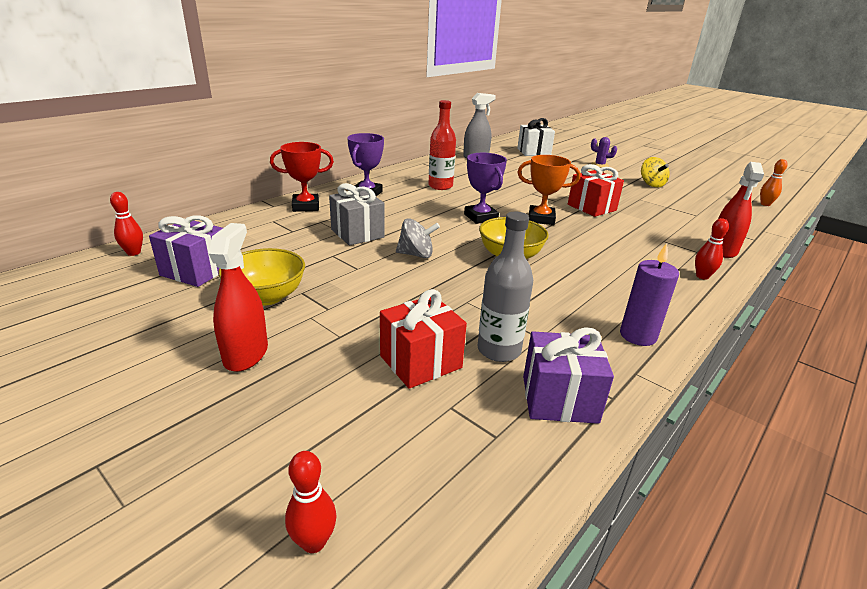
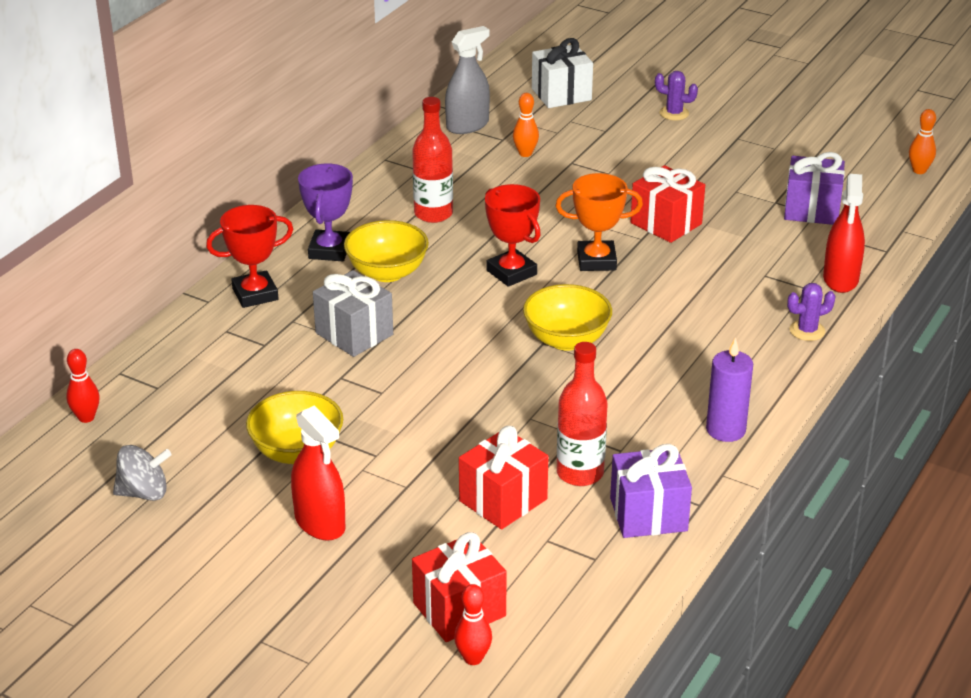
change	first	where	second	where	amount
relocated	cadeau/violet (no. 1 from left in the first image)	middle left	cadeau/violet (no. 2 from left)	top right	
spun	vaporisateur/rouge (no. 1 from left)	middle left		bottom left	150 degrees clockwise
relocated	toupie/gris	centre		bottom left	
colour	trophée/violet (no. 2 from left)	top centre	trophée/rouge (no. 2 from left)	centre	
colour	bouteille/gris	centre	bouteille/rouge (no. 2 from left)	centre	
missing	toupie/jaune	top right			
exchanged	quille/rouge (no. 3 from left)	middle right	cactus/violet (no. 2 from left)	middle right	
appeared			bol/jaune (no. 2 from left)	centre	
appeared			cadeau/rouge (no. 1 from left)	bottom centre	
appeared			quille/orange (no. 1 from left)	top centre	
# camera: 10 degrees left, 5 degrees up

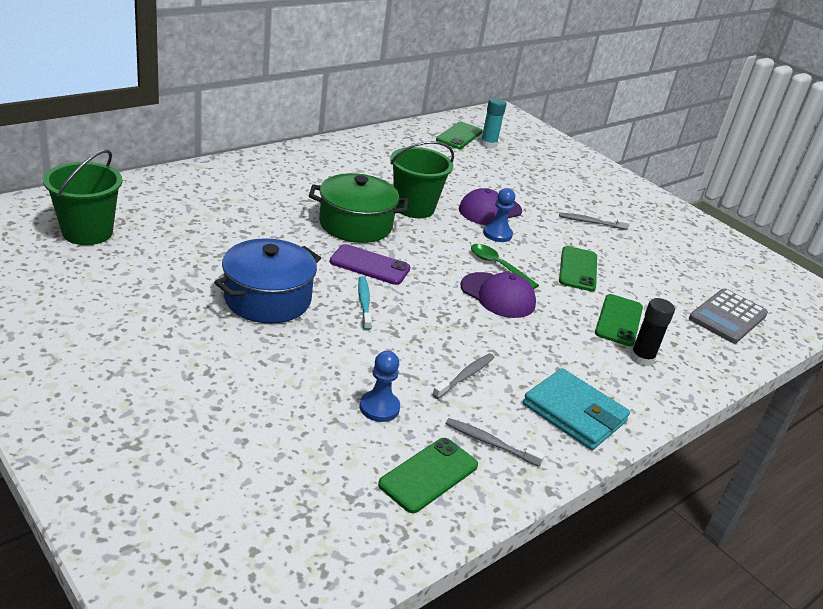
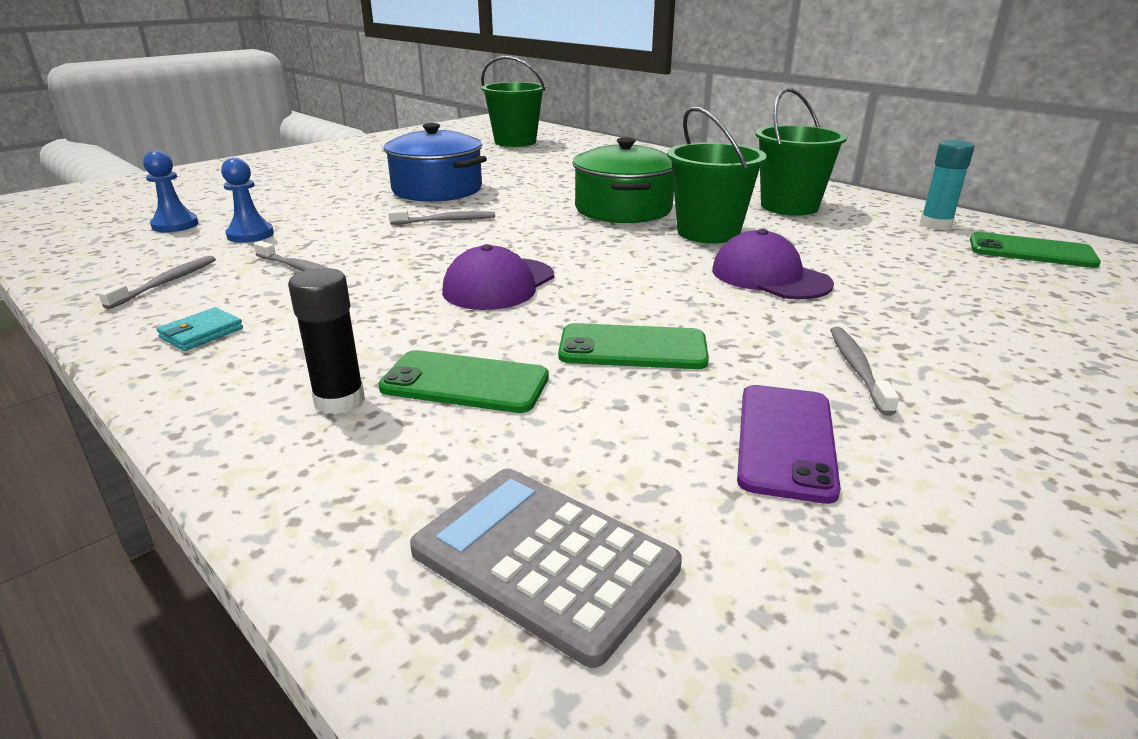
change	first	where	second	where	amount
relocated	téléphone/violet	centre		middle right	
colour	brosse à dents/turquoise	centre	brosse à dents/gris (no. 3 from left)	top centre	
missing	téléphone/vert (no. 1 from left)	bottom centre			
missing	cuillère/vert	centre			
relocated	bâton de colle/turquoise	top centre		top right	
relocated	pion/bleu (no. 2 from left in the first image)	centre	pion/bleu (no. 1 from left)	top left	
size	portefeuille/turquoise	bottom right		middle left	x0.48
appeared			seau/vert (no. 3 from left)	top right	
# camera: 90 degrees right, 5 degrees down

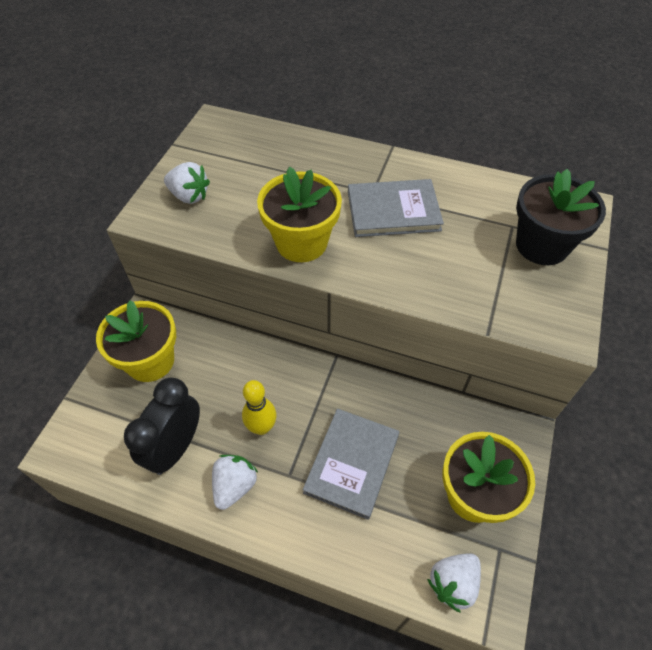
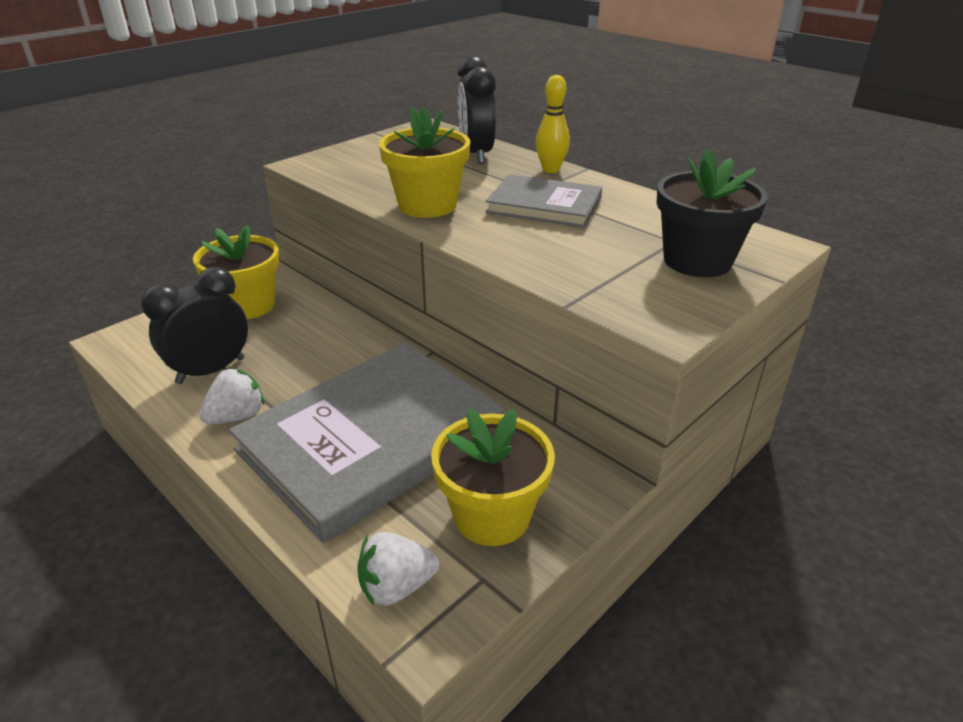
change	first	where	second	where	amount
missing	fraise/blanc (no. 1 from left)	top left			
relocated	quille/jaune	centre		top centre	
size	livre/gris (no. 1 from left)	bottom centre		centre	x1.85
appeared			réveil/noir (no. 2 from left)	top centre	
# camera: 25 degrees right, 20 degrees down

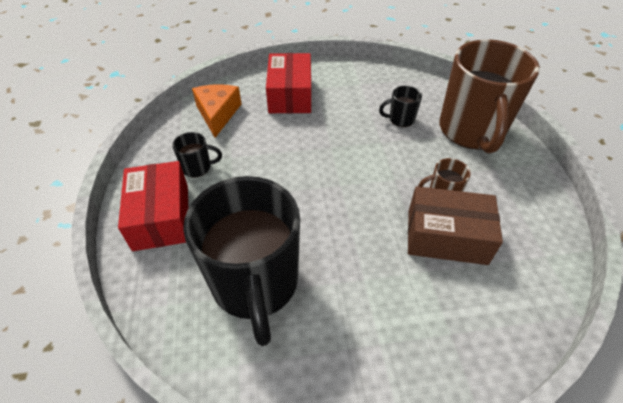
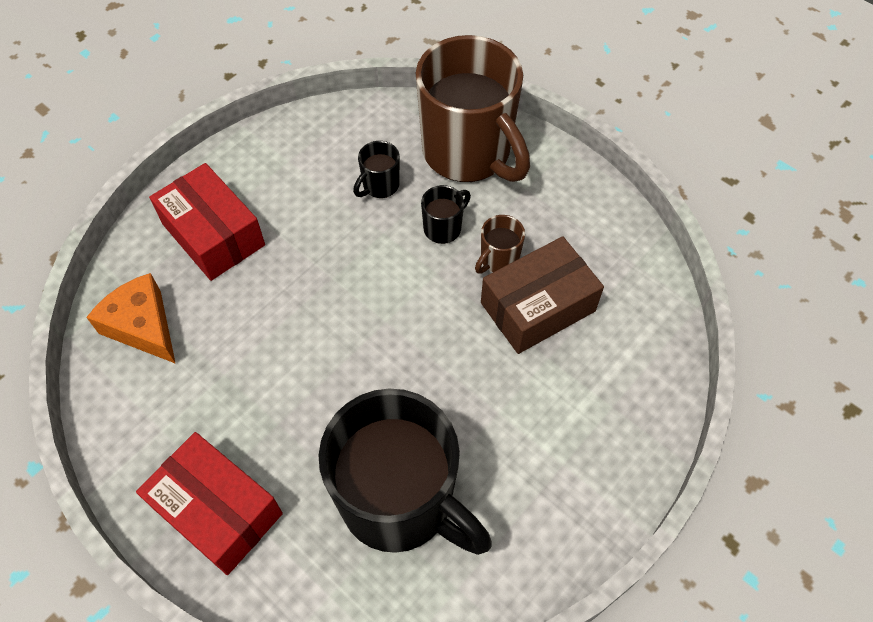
change	first	where	second	where	amount
relocated	tasse/noir (no. 1 from left in the first image)	middle left	tasse/noir (no. 3 from left)	centre	
# camera: 40 degrees left, 10 degrees up

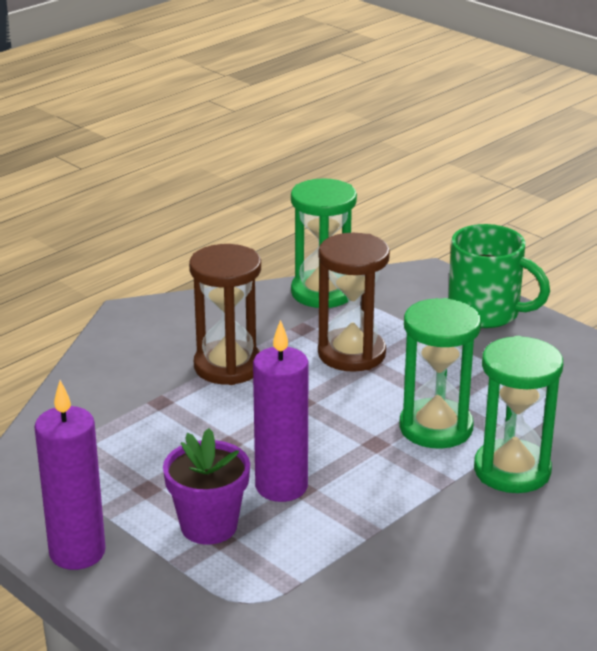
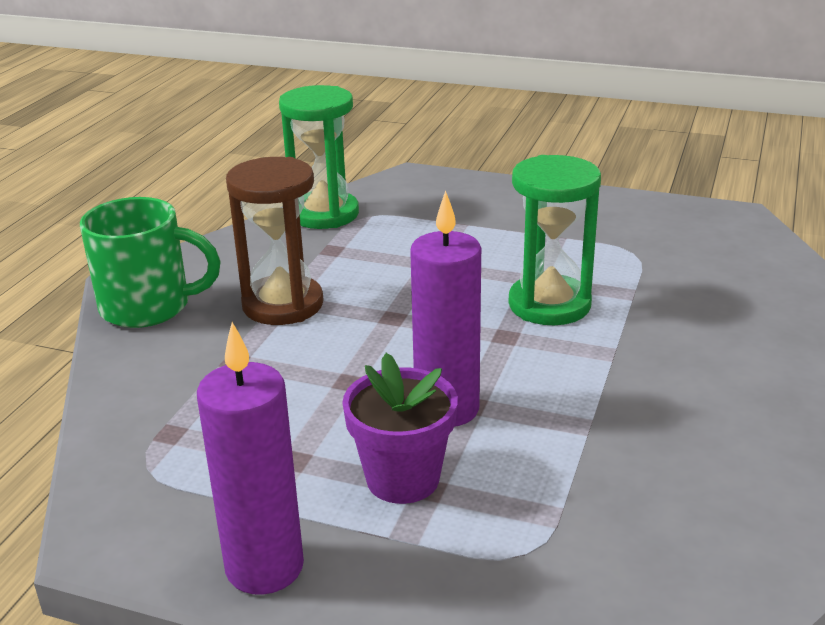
change	first	where	second	where	amount
missing	sablier/marron (no. 2 from left)	centre			
relocated	tasse/vert	middle right		middle left	
missing	sablier/vert (no. 3 from left)	middle right			
# camera: 25 degrees left, 0 degrees up

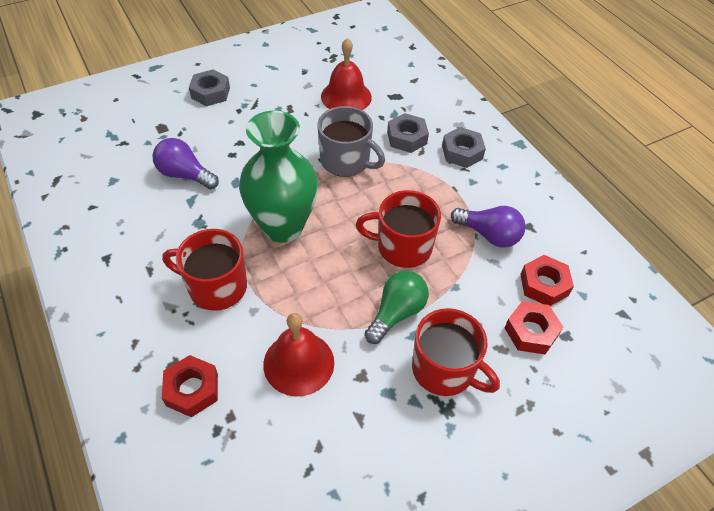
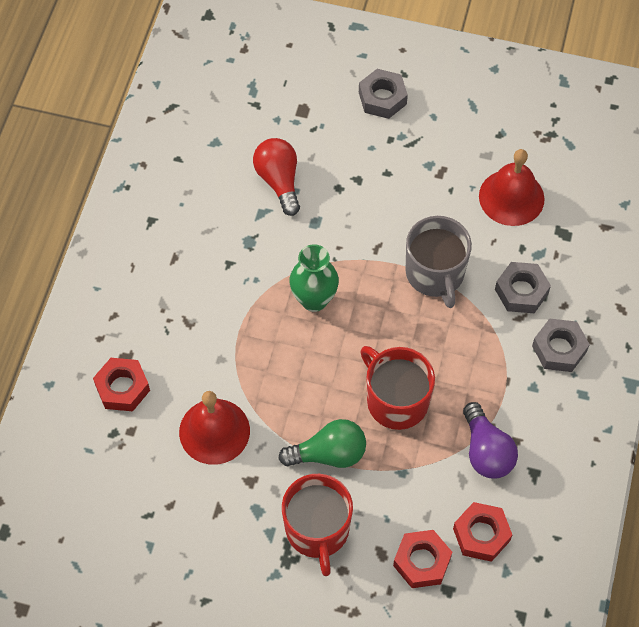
change	first	where	second	where	amount
colour	ampoule/violet (no. 1 from left)	top left	ampoule/rouge	top centre	
missing	tasse/rouge (no. 1 from left)	middle left			
size	vase/vert	centre		centre	x0.60
# camera: 45 degrees right, 10 degrees up

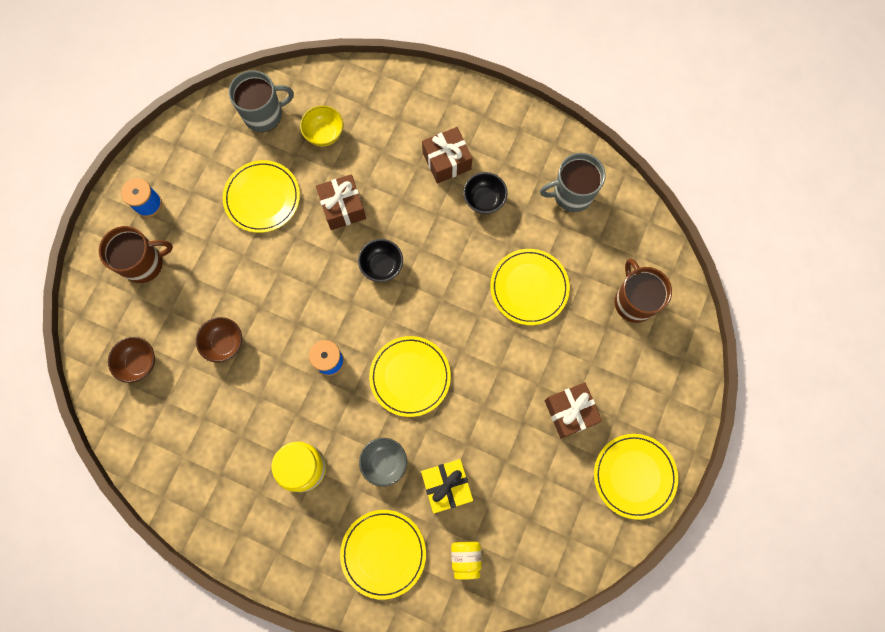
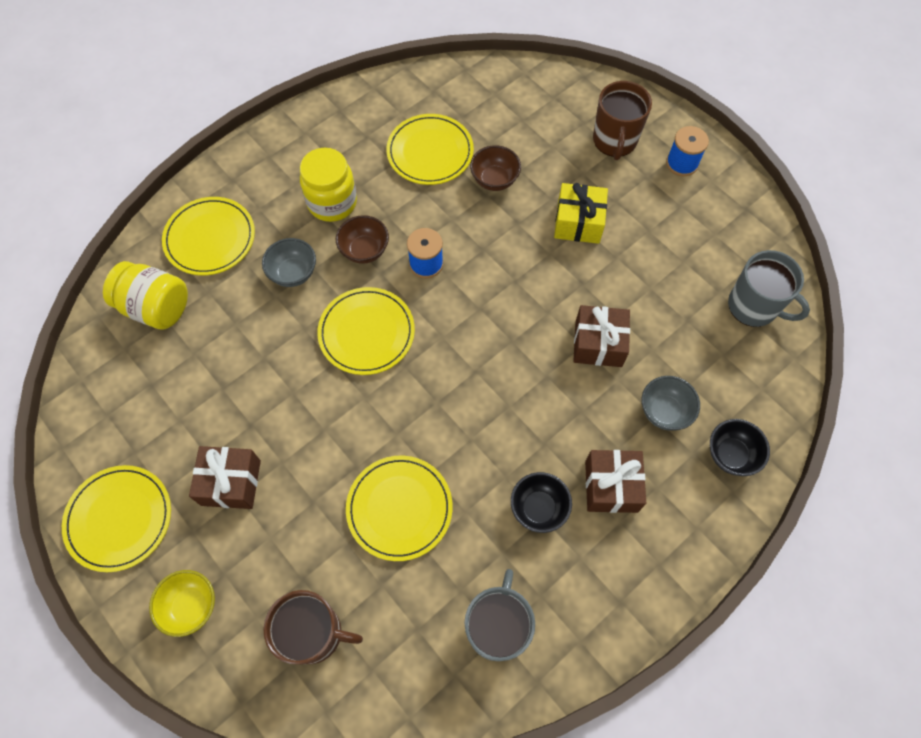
change	first	where	second	where	amount
relocated	bol/marron (no. 1 from left)	middle left		top centre	
relocated	assiette/jaune (no. 1 from left in the first image)	top left	assiette/jaune (no. 5 from left)	top centre	
spun	tasse/gris (no. 1 from left in the first image)	top left	tasse/gris (no. 2 from left)	middle right	60 degrees counterclockwise
relocated	bol/jaune	top centre		bottom left	
relocated	bol/noir (no. 1 from left in the first image)	centre	bol/noir (no. 2 from left)	middle right	
relocated	cadeau/jaune	bottom centre		top centre	
size	bocal/jaune (no. 2 from left in the first image)	bottom centre	bocal/jaune (no. 1 from left)	middle left	x1.66
appeared			bol/gris (no. 2 from left)	middle right	
# camera: 115 degrees right, 10 degrees down

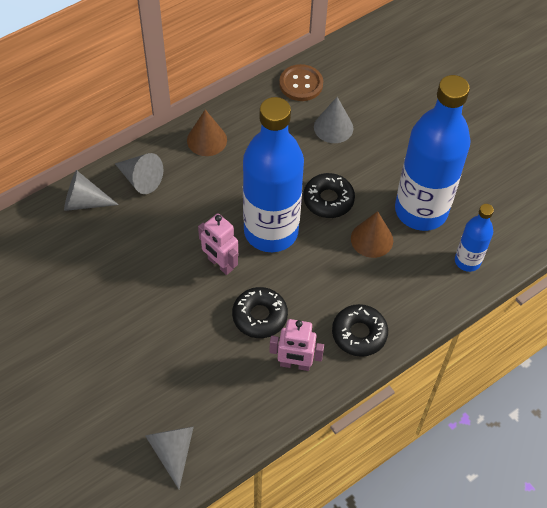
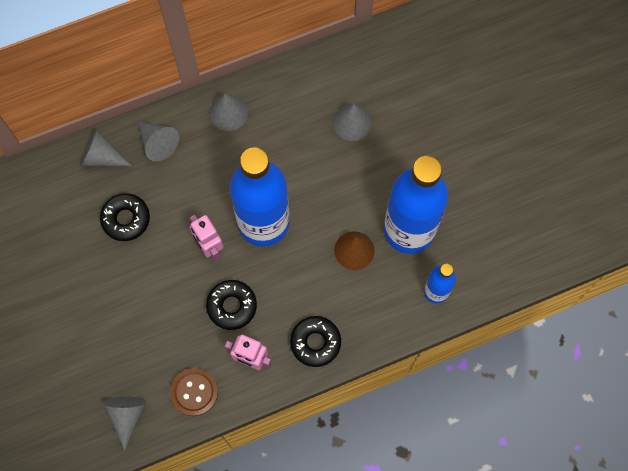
change	first	where	second	where	amount
colour	cône/marron (no. 1 from left)	top centre	cône/gris (no. 4 from left)	top centre	
relocated	bouton/marron	top centre		bottom left	
relocated	beignet/noir (no. 2 from left in the first image)	centre	beignet/noir (no. 1 from left)	middle left	
# camera: 15 degrees right, 15 degrees up

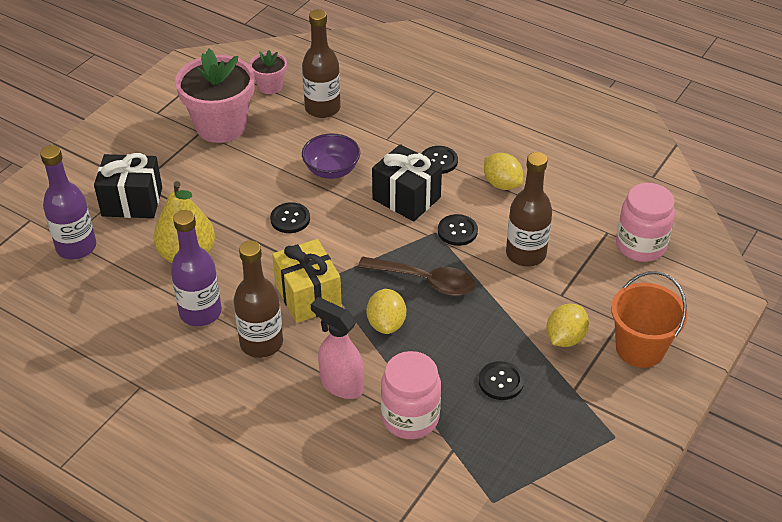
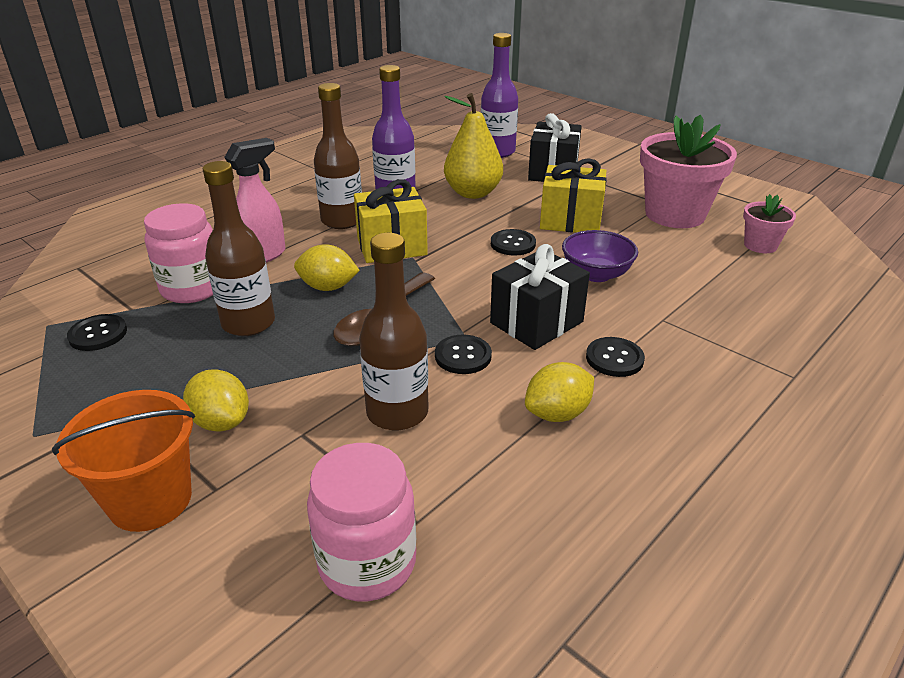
change	first	where	second	where	amount
relocated	bouteille/marron (no. 2 from left in the first image)	top centre	bouteille/marron (no. 1 from left)	middle left	
relocated	bouton/noir (no. 4 from left in the first image)	bottom centre	bouton/noir (no. 1 from left)	middle left	
appeared			cadeau/jaune (no. 2 from left)	top centre	
# camera: 100 degrees right, 10 degrees down

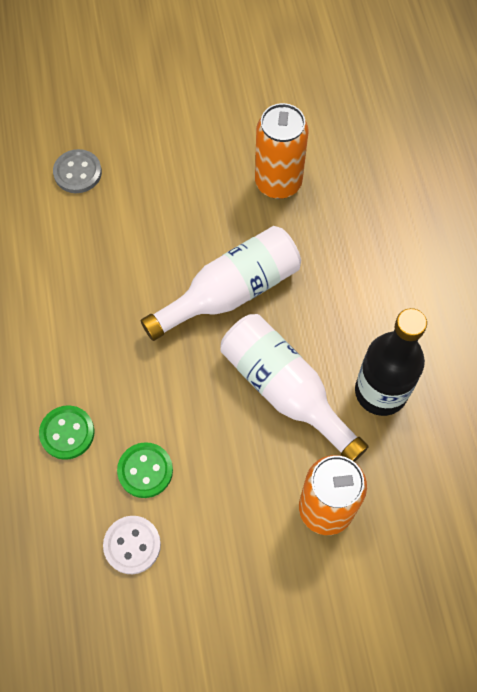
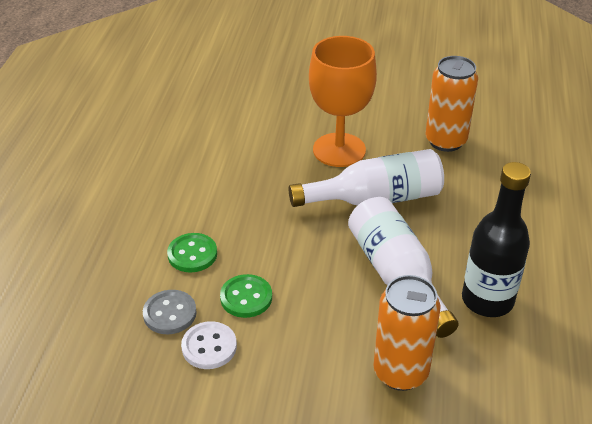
change	first	where	second	where	amount
relocated	bouton/gris	top left		bottom left	
appeared			verre à pied/orange	top centre	
# camera: 20 degrees right, 25 degrees down

